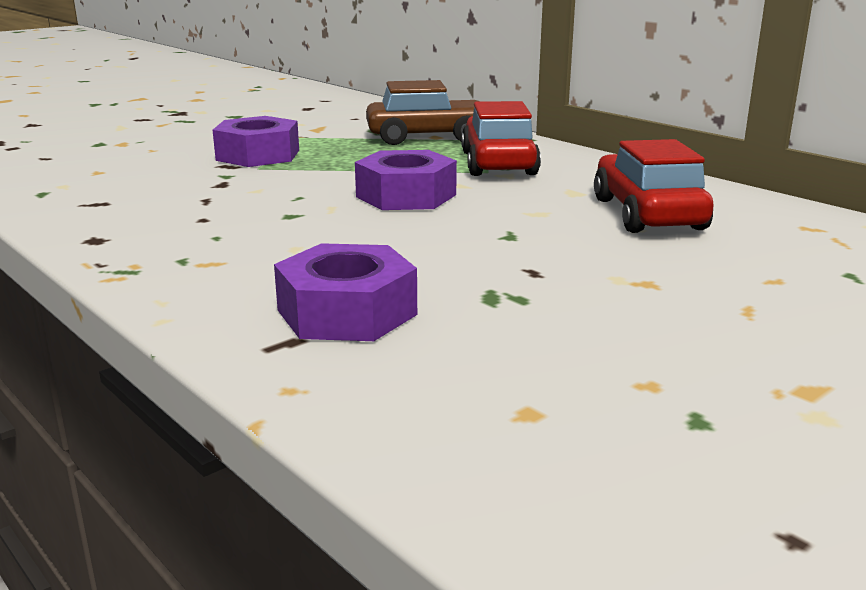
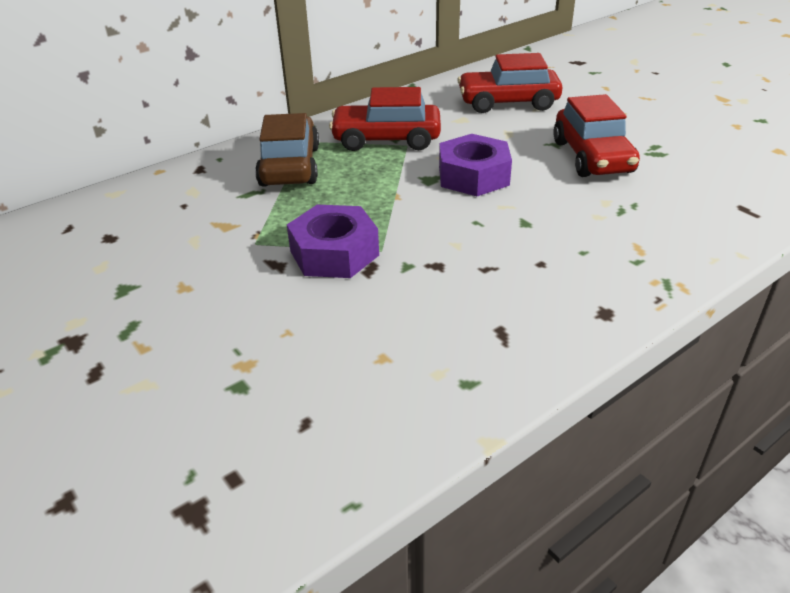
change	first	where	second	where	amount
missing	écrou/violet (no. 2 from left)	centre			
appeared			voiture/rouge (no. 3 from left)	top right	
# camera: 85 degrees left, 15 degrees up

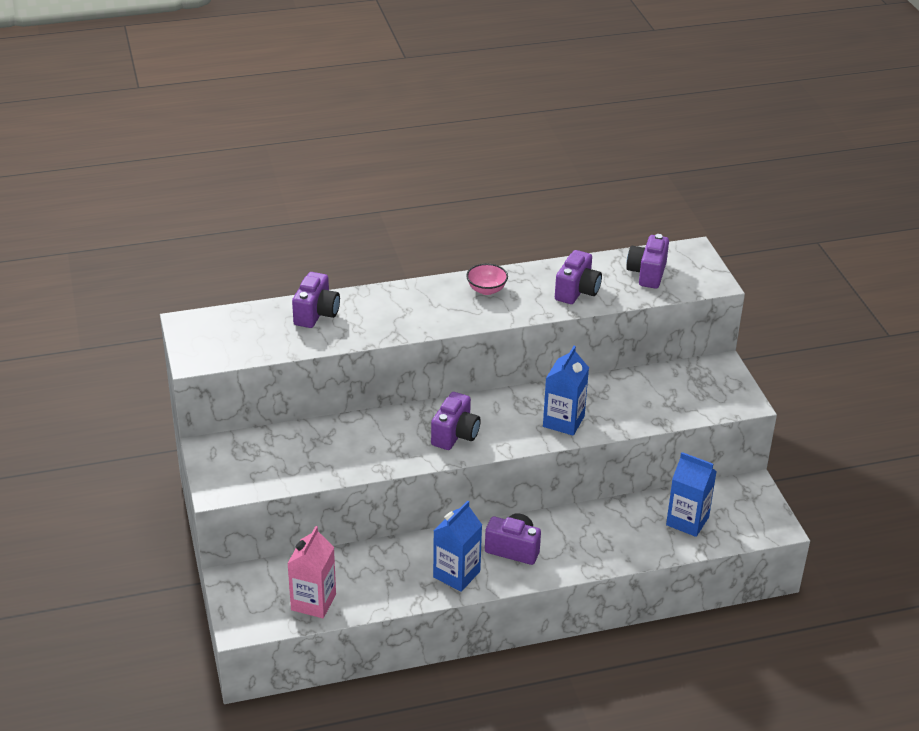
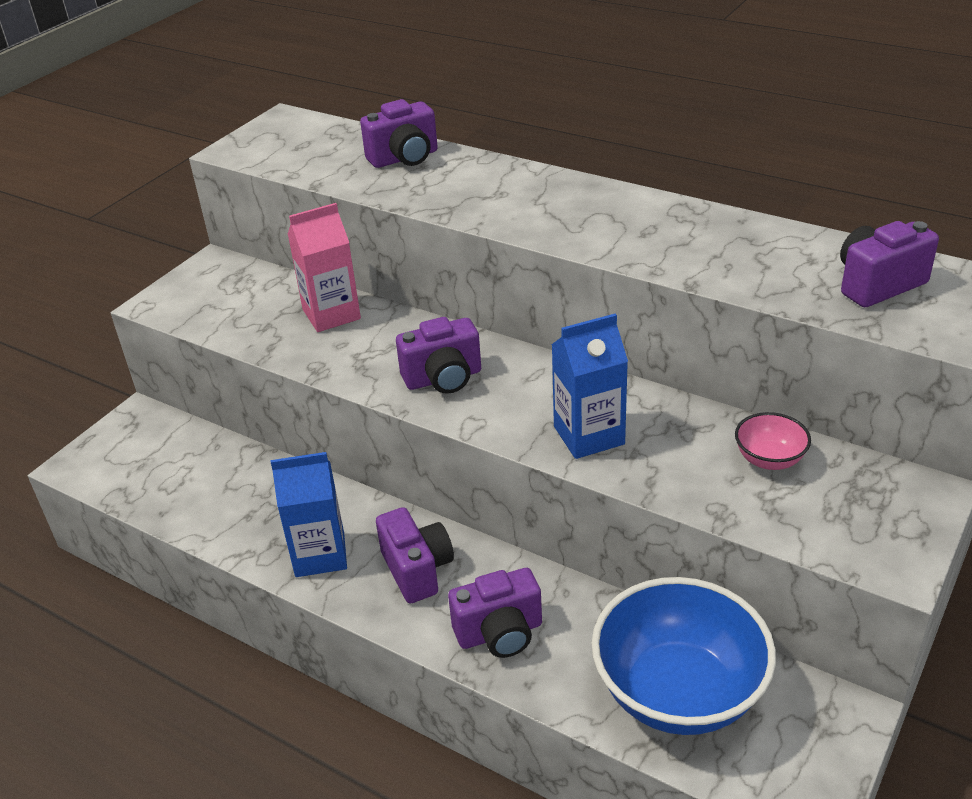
change	first	where	second	where	amount
relocated	brique de lait/rose	bottom centre		centre	
relocated	bol/rose	centre		middle right	
relocated	appareil photo/violet (no. 4 from left)	centre		bottom centre	
exchanged	brique de lait/bleu (no. 3 from left)	bottom right	bol/bleu	bottom right	
# camera: 50 degrees right, 0 degrees up

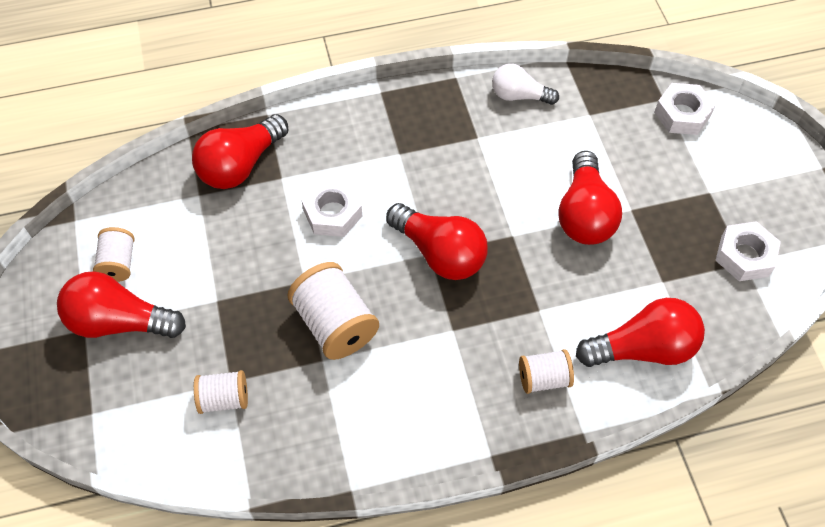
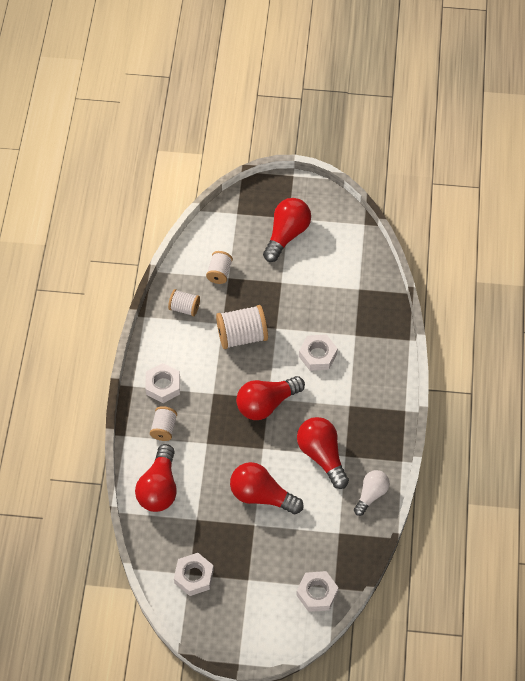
change	first	where	second	where	amount
relocated	bobine/blanc (no. 1 from left in the first image)	middle left	bobine/blanc (no. 2 from left)	centre	
relocated	ampoule/rouge (no. 2 from left in the first image)	top left	ampoule/rouge (no. 5 from left)	centre	
appeared			écrou/blanc (no. 1 from left)	middle left	
# camera: 110 degrees right, 0 degrees up

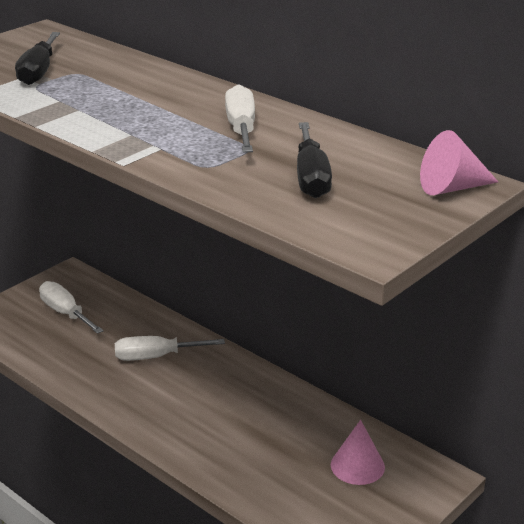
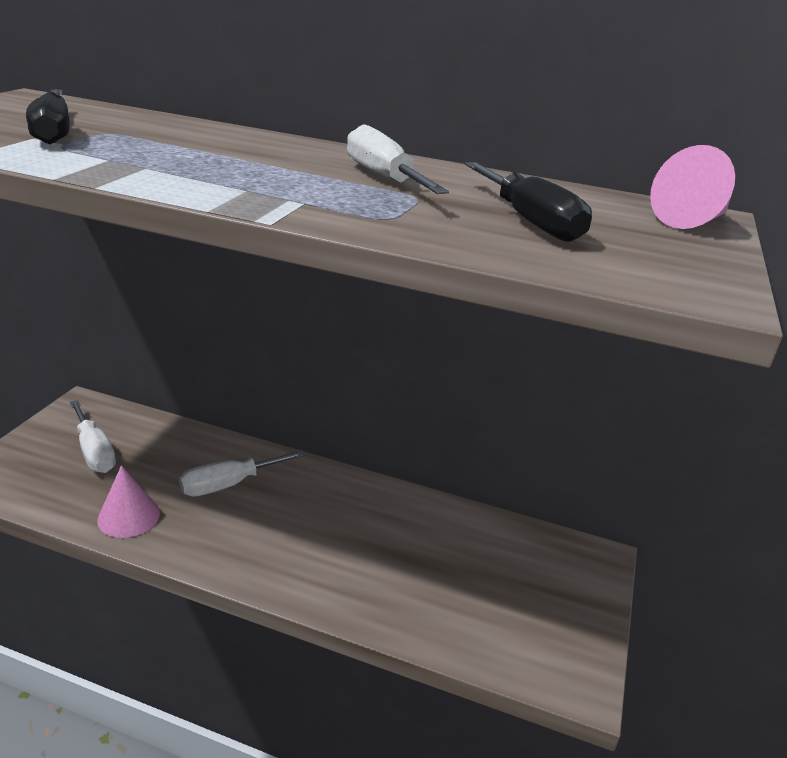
change	first	where	second	where	amount
spun	tournevis/blanc (no. 1 from left)	middle left		middle left	150 degrees counterclockwise
relocated	cône/rose (no. 1 from left)	bottom right		middle left	
# camera: 25 degrees left, 0 degrees up

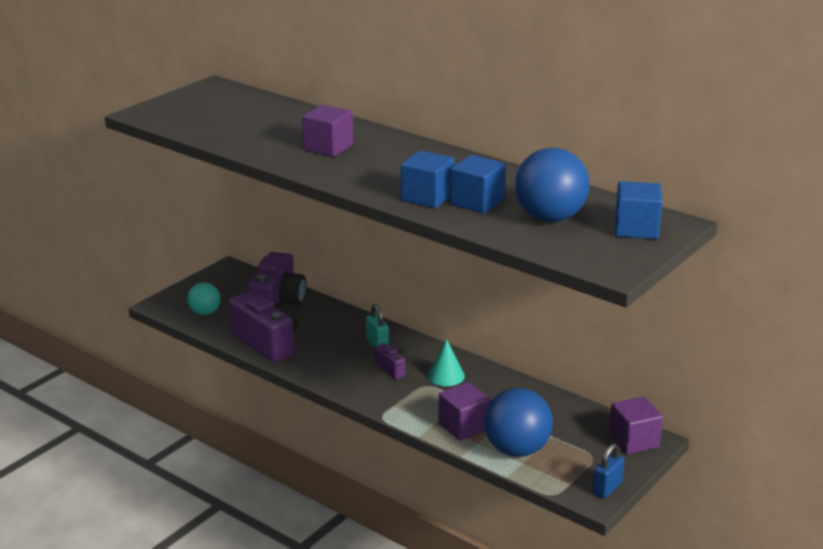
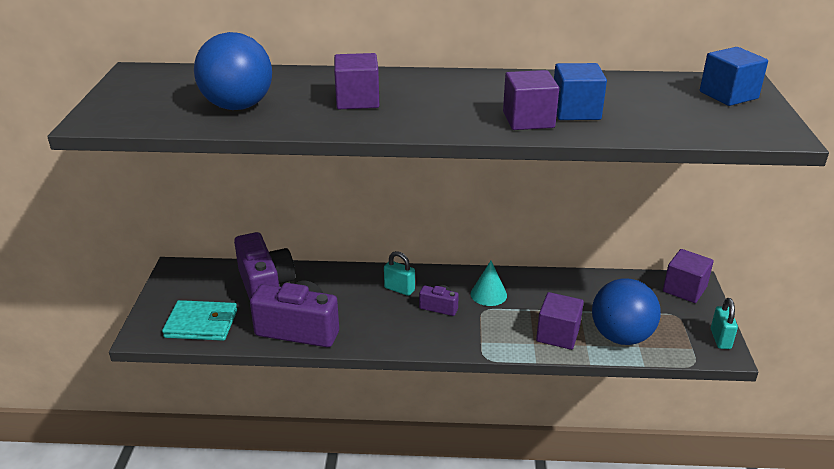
change	first	where	second	where	amount
exchanged	balle/turquoise	middle left	portefeuille/turquoise	bottom left	
colour	cube/bleu (no. 1 from left)	top centre	cube/violet (no. 2 from left)	top centre	
relocated	balle/bleu (no. 2 from left in the first image)	middle right	balle/bleu (no. 1 from left)	top left	
colour	cadenas/bleu	bottom right	cadenas/turquoise (no. 2 from left)	bottom right	
# camera: 35 degrees left, 5 degrees up

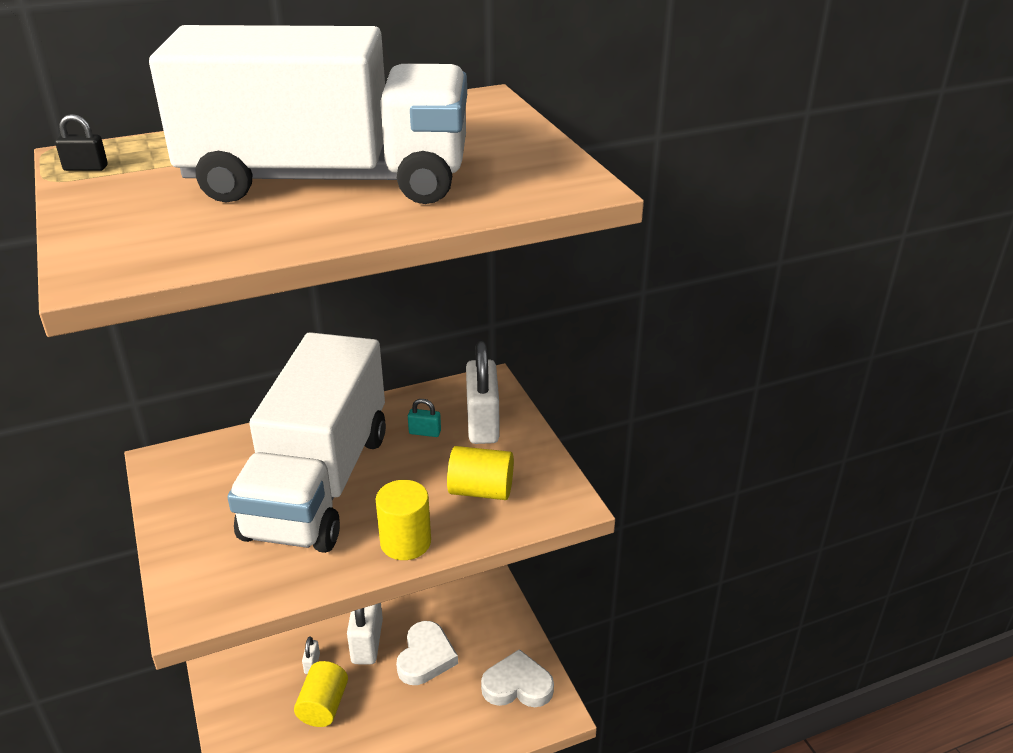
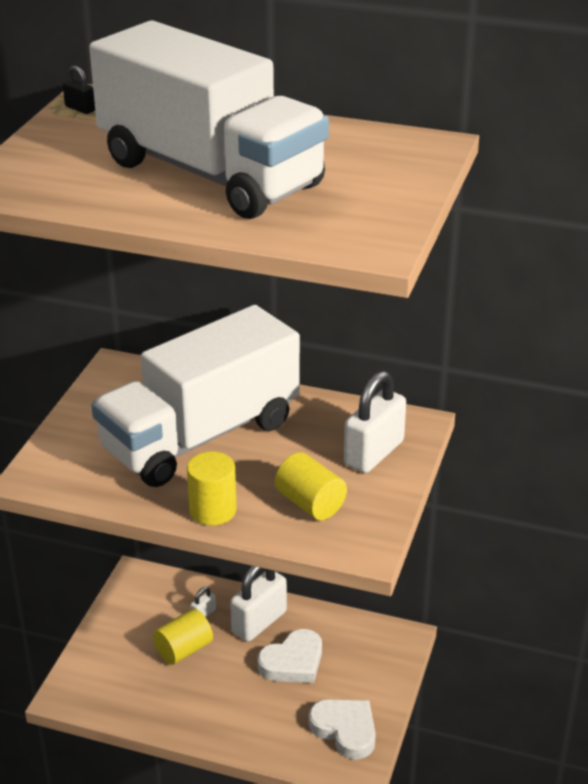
change	first	where	second	where	amount
missing	cadenas/turquoise	centre			
# camera: 40 degrees right, 0 degrees up

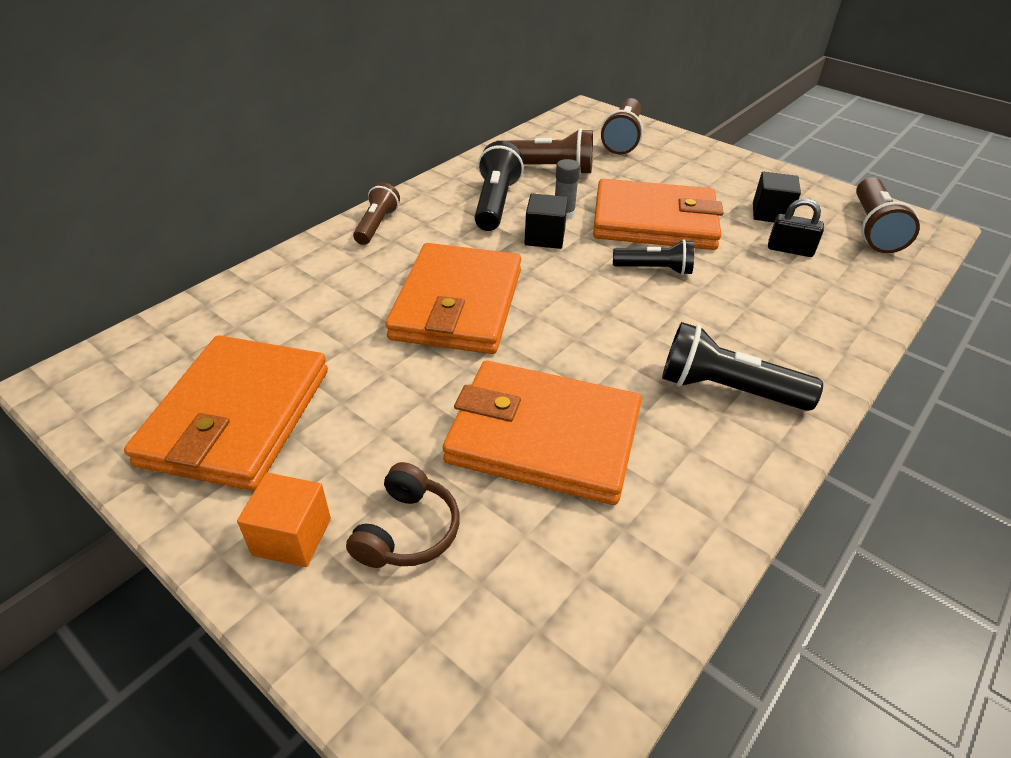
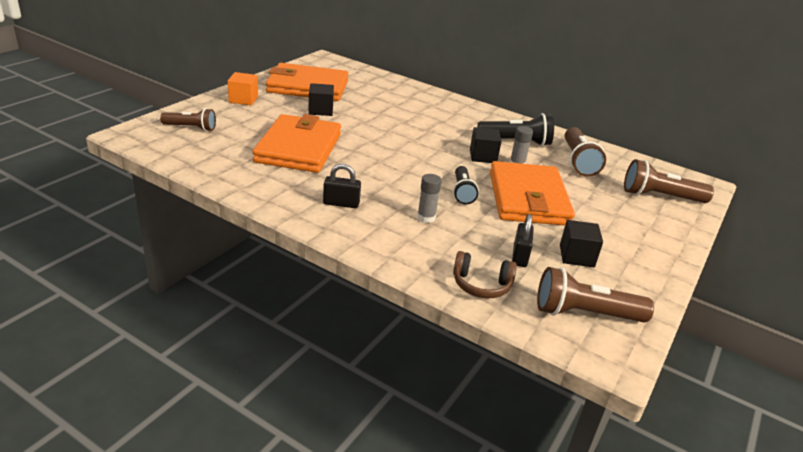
change	first	where	second	where	amount
relocated	casque audio/marron	bottom centre		centre	
relocated	lampe de poche/marron (no. 1 from left)	top centre		top left	
missing	portefeuille/orange (no. 2 from left)	centre			
exchanged	lampe de poche/noir (no. 3 from left)	middle right	cadenas/noir (no. 1 from left)	centre	
appeared			cube/noir (no. 1 from left)	top centre	
appeared			bâton de colle/gris (no. 1 from left)	centre	
# camera: 80 degrees right, 10 degrees down

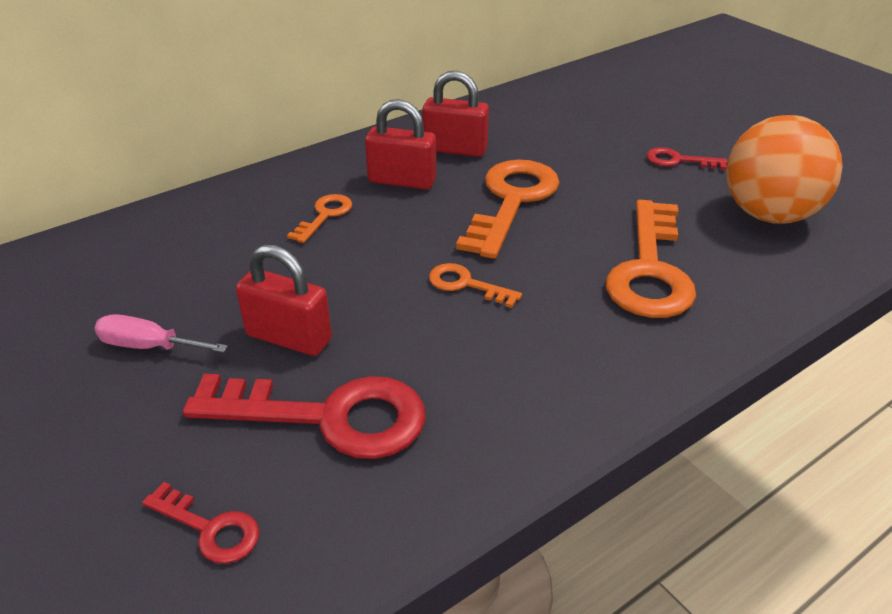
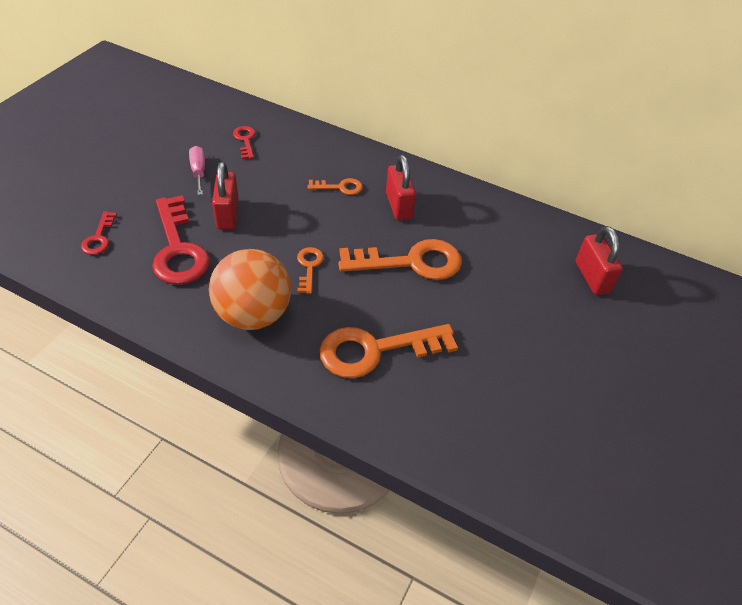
change	first	where	second	where	amount
relocated	cadenas/rouge (no. 3 from left)	top centre		middle right	
relocated	clé/rouge (no. 3 from left)	top right		top left	
relocated	balle/orange	top right		centre	
# camera: 60 degrees right, 10 degrees up

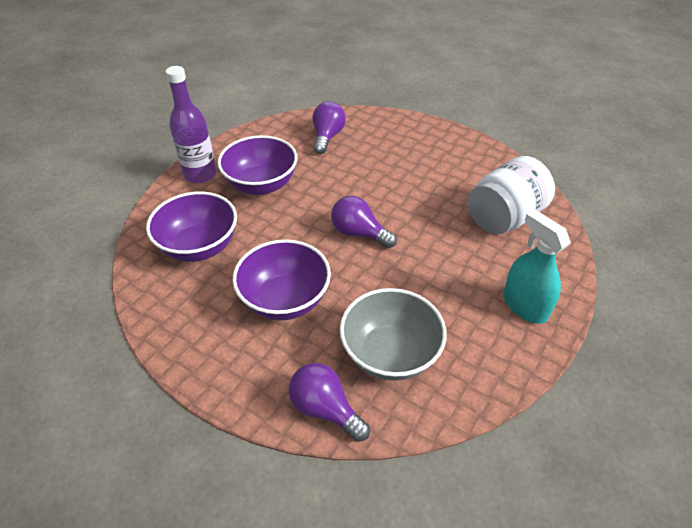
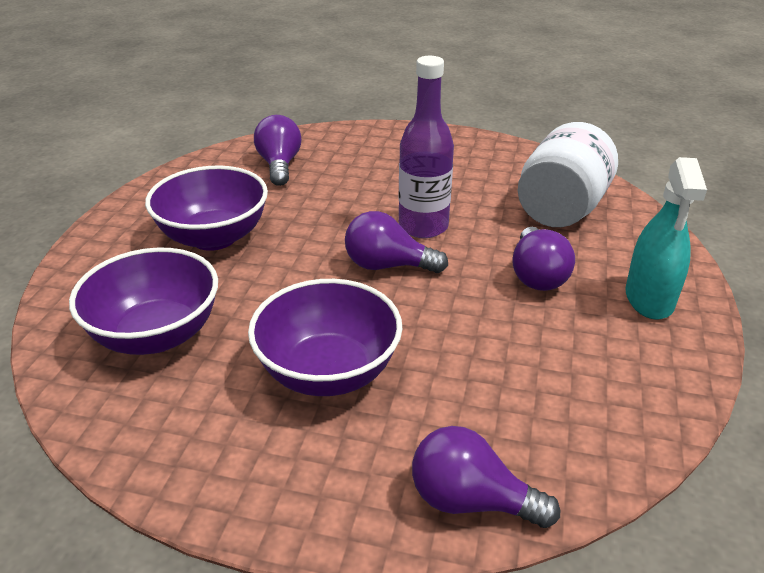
change	first	where	second	where	amount
relocated	bouteille/violet	top left		top centre	
missing	bol/gris	centre			
spun	vaporisateur/turquoise	middle right		middle right	120 degrees counterclockwise
appeared			ampoule/violet (no. 4 from left)	middle right	
# camera: 20 degrees left, 10 degrees down

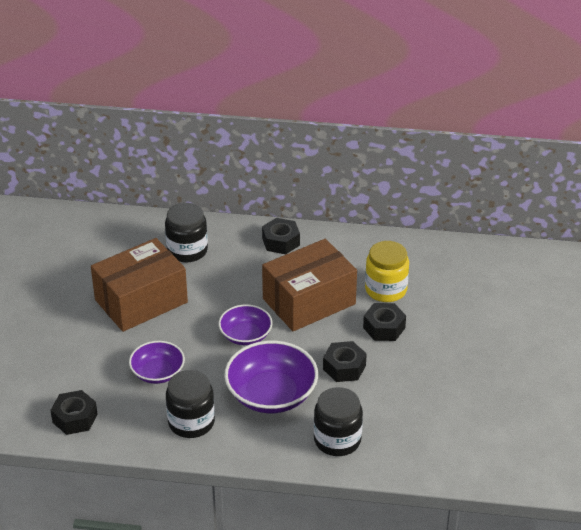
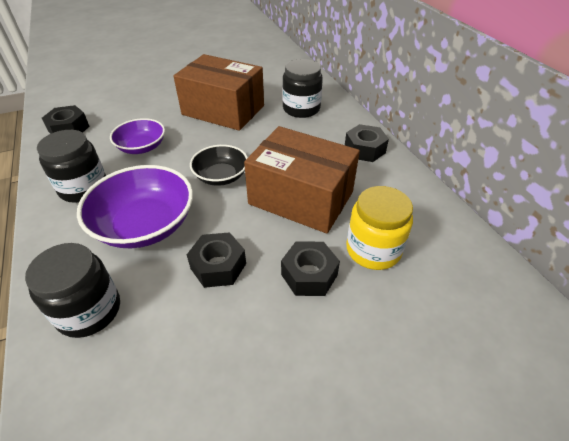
change	first	where	second	where	amount
colour	bol/violet (no. 2 from left)	centre	bol/noir	centre	
# camera: 60 degrees right, 5 degrees up

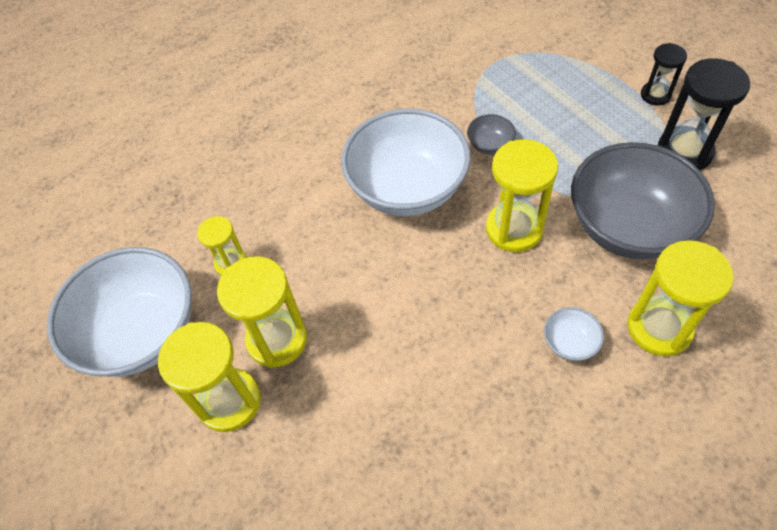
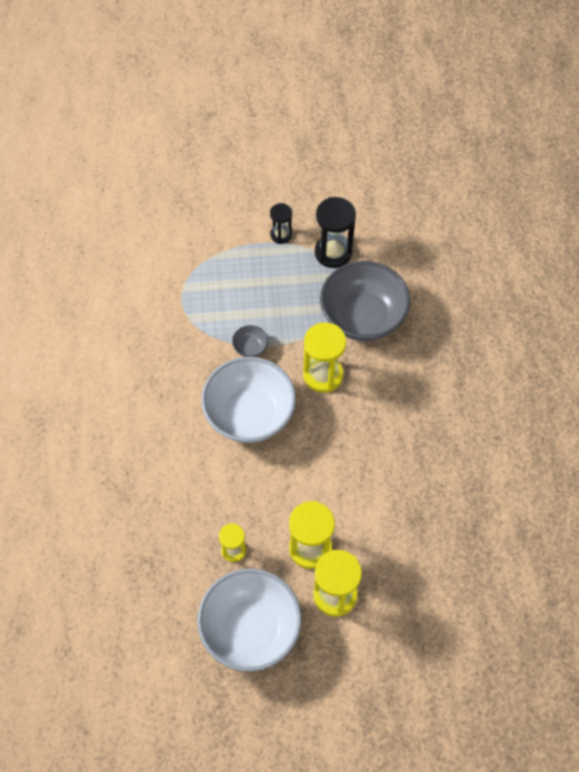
change	first	where	second	where	amount
missing	bol/blanc (no. 3 from left)	middle right			
missing	sablier/jaune (no. 5 from left)	middle right			
# camera: 65 degrees left, 5 degrees up

